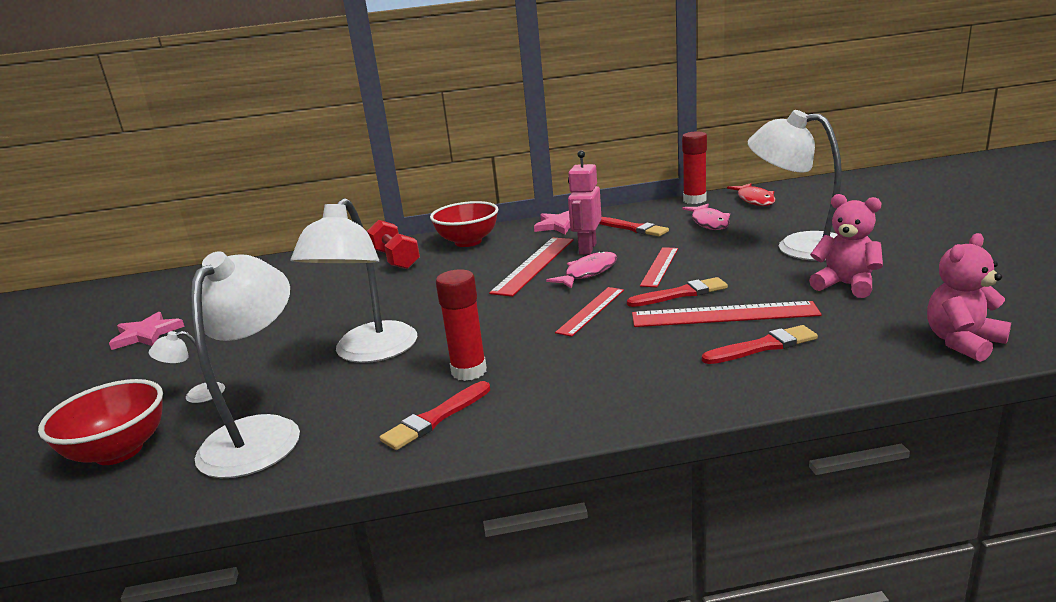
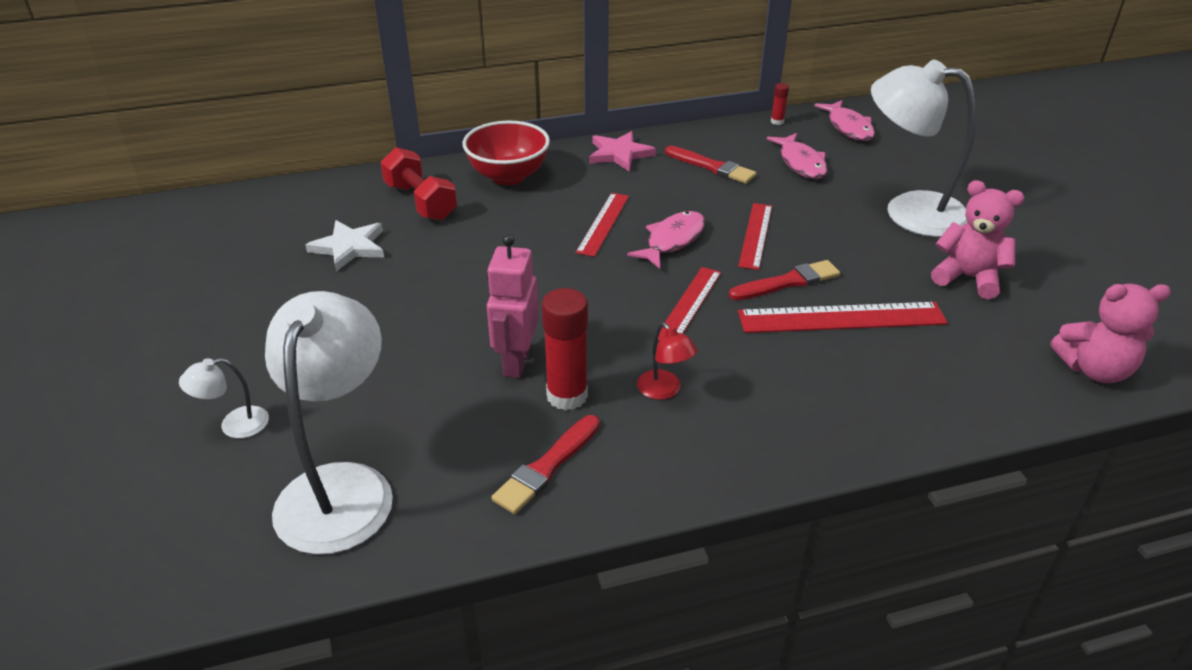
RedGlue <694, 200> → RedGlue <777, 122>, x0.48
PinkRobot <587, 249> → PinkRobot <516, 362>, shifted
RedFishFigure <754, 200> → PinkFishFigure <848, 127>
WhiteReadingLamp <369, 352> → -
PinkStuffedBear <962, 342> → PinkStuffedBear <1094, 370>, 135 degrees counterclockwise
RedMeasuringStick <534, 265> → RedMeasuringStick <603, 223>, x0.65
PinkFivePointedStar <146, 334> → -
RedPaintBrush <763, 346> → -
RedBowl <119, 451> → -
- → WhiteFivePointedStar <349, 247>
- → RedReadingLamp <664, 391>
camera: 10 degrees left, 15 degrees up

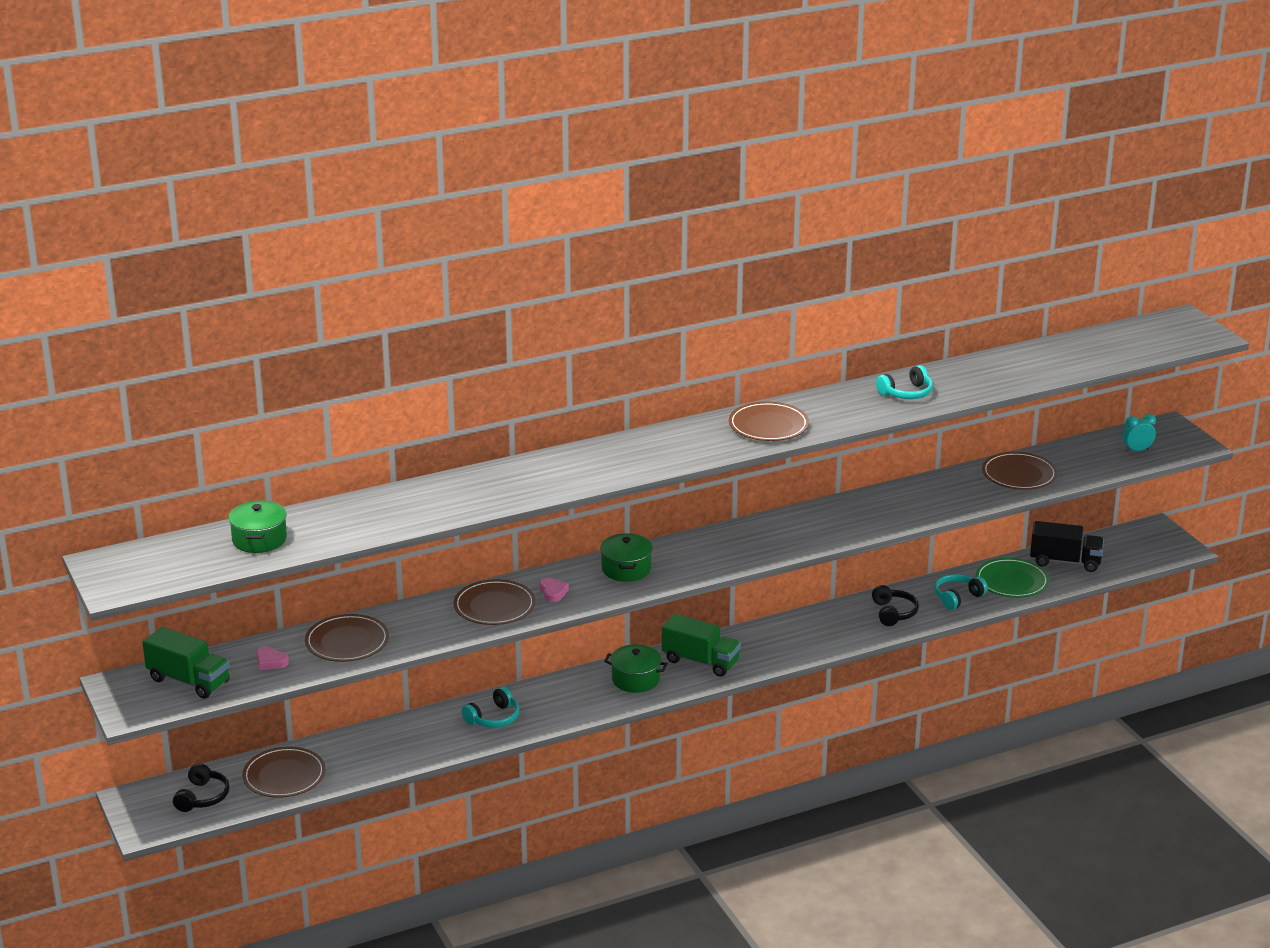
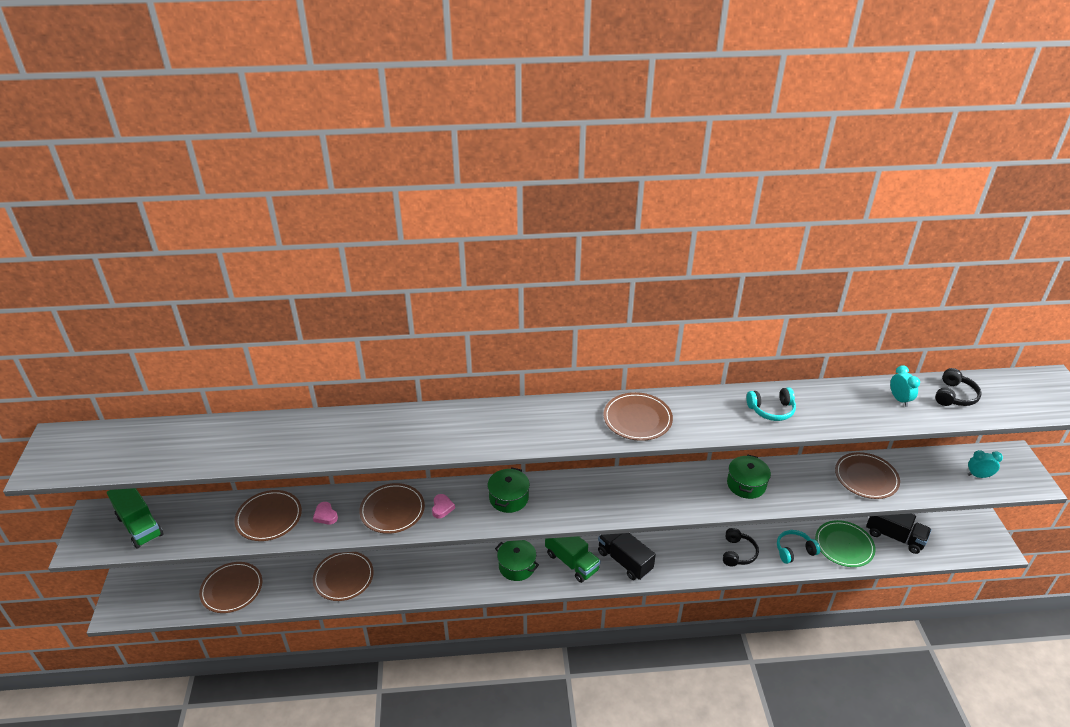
LeafGreenCookingPot <259, 539> → LeafGreenCookingPot <746, 484>, shifted
PinkLoveHeart <270, 661> → PinkLoveHeart <325, 515>, shifted
AquaOverEarHeadphones <493, 718> → -
BlackOverEarHeadphones <202, 797> → BlackOverEarHeadphones <954, 396>, shifted
- → AquaBedsideClock <899, 399>
- → BlackToyTruck <624, 561>
- → RussetPlate <343, 577>
camera: 20 degrees right, 10 degrees up

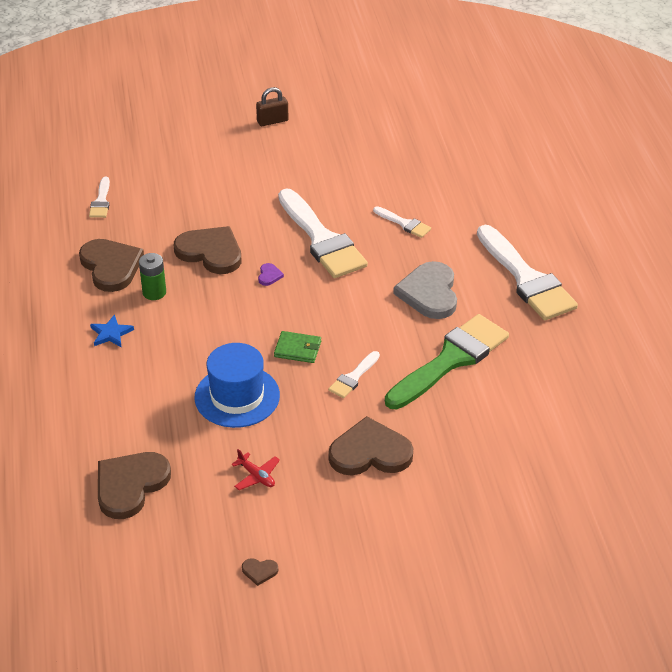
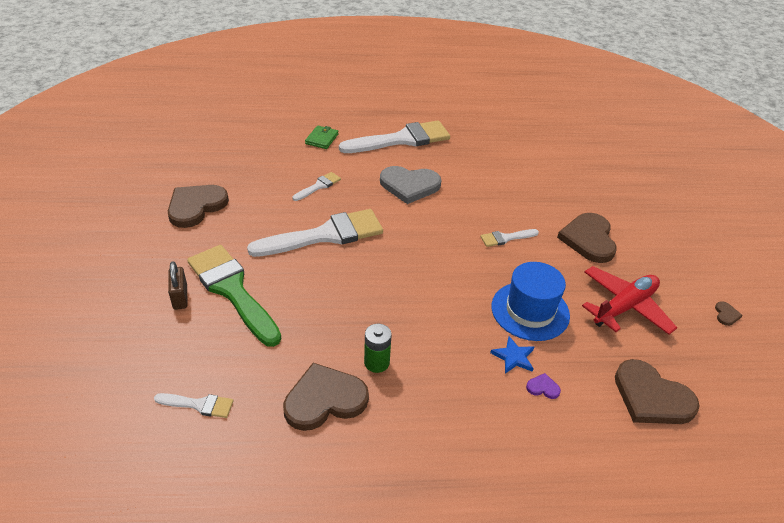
RussetPadlock <272, 121> → RussetPadlock <180, 297>, shifted
RussetLoveHeart <210, 252> → RussetLoveHeart <196, 206>, shifted
RoyalPurpleLoveHeart <269, 275> → RoyalPurpleLoveHeart <543, 387>, shifted
RoyalBlueFivePointedStar <111, 333> → RoyalBlueFivePointedStar <513, 357>, shifted
LeafGreenPaintBrush <451, 360> → LeafGreenPaintBrush <232, 290>, shifted
LeafGreenCardWallet <298, 349> → LeafGreenCardWallet <322, 139>, shifted
WhitePaintBrush <353, 377> → WhitePaintBrush <506, 238>, 120 degrees clockwise
RedToyPlane <256, 476> → RedToyPlane <624, 307>, x2.16
camera: 85 degrees left, 0 degrees up

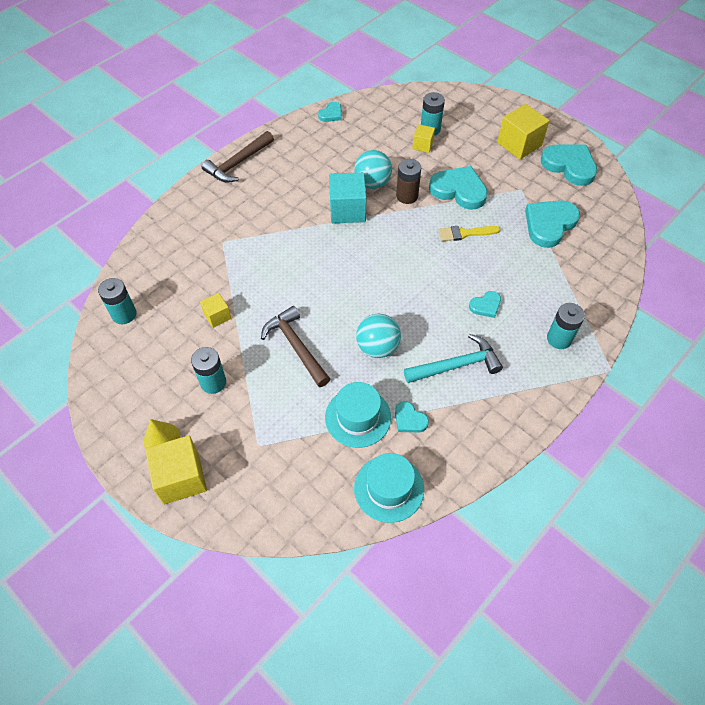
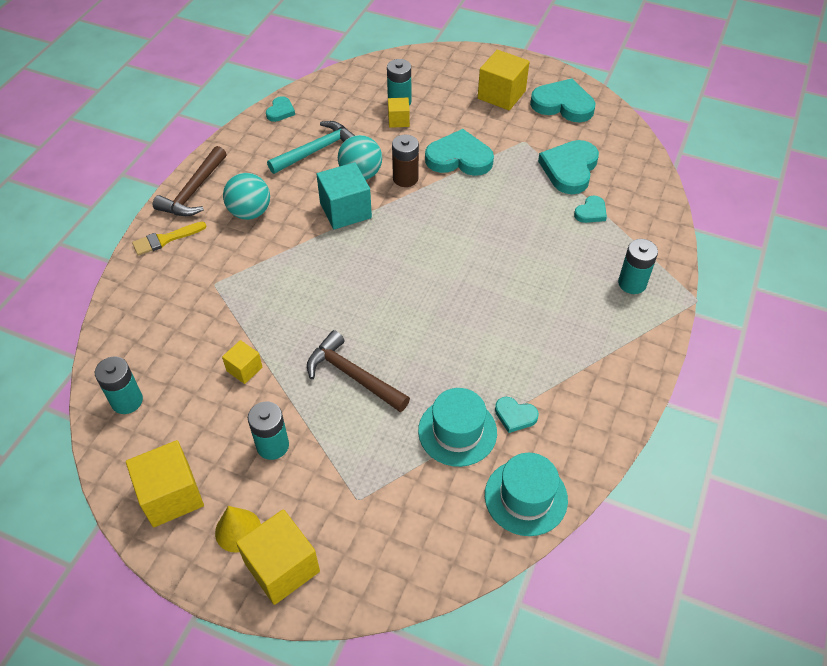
GoldenPaintBrush <465, 233> → GoldenPaintBrush <165, 239>, shifted
AquaLoveHeart <485, 306> → AquaLoveHeart <591, 212>, shifted
AquaSphere <377, 347> → AquaSphere <250, 212>, shifted
AquaClawHammer <457, 365> → AquaClawHammer <316, 150>, shifted
- → GoldenBlock <171, 495>
camera: 20 degrees left, 5 degrees down

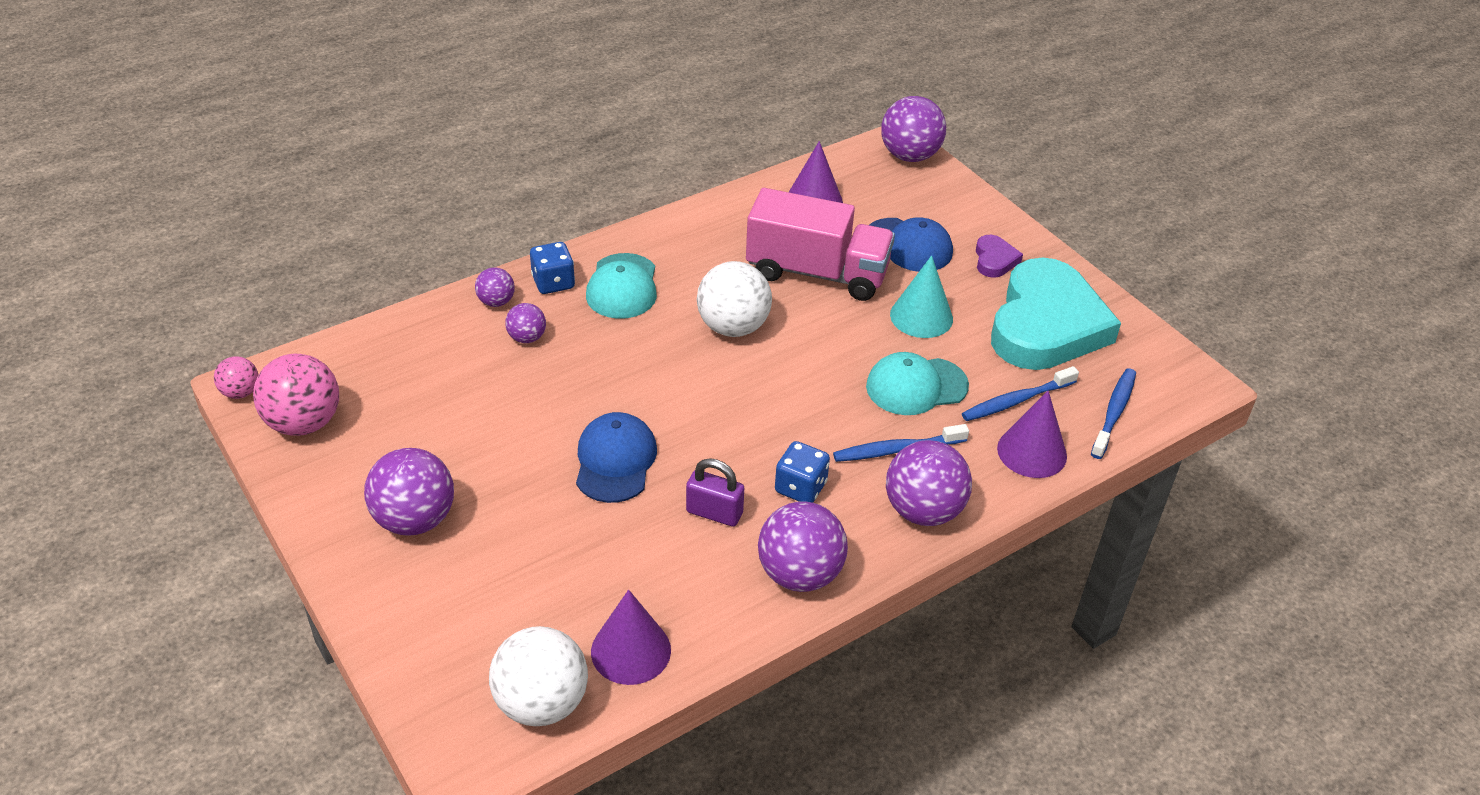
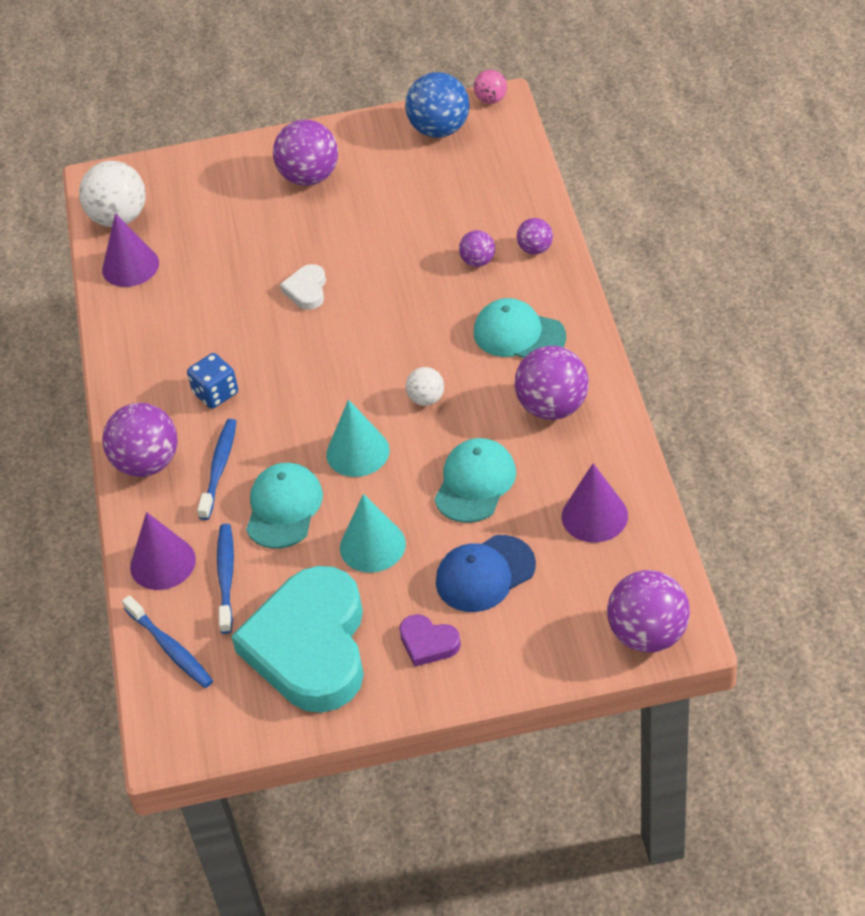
PinkToyTruck <817, 273> → AquaBaseballCap <475, 483>
RoyalBlueDie <553, 282> → -
AquaLoveHeart <1046, 325> → AquaLoveHeart <310, 646>, 45 degrees clockwise
WhiteSphere <733, 327> → WhiteSphere <426, 399>, x0.53
PinkSphere <304, 423> → RoyalBlueSphere <440, 129>
RoyalBlueBaseballCap <615, 461> → WhiteLoveHeart <306, 290>
RoyalPurplePadlock <714, 513> → -
RoyalPurpleSphere <799, 574> → RoyalPurpleSphere <553, 407>, shifted
- → AquaSolidCone <357, 452>
camera: 120 degrees right, 5 degrees up

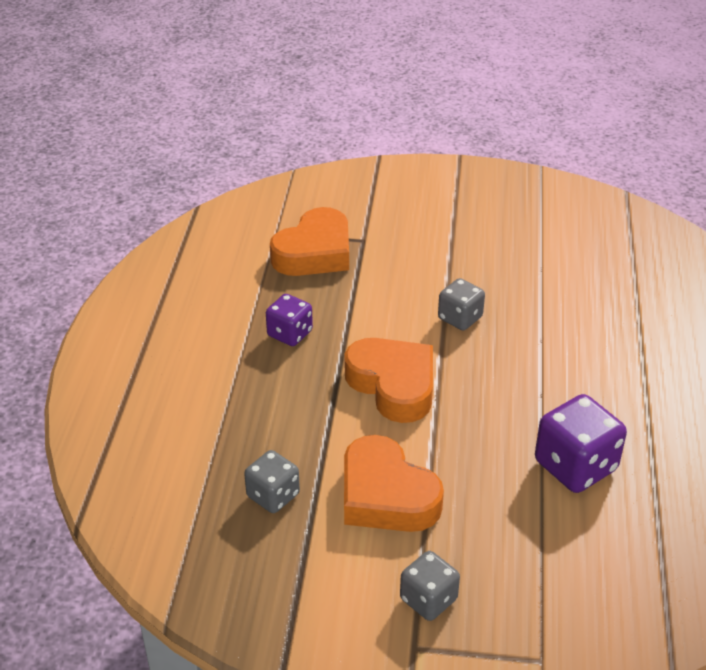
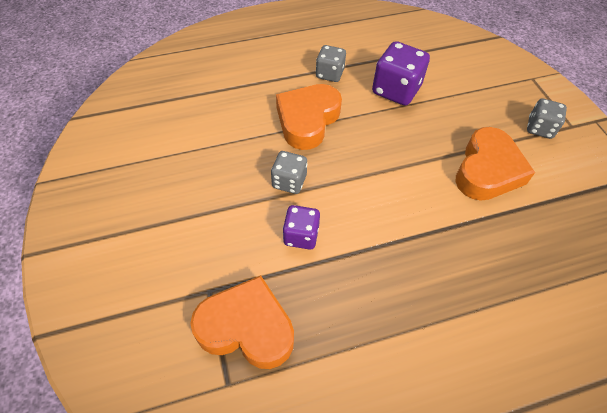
RoyalPurpleDie <290, 333> → RoyalPurpleDie <301, 235>, shifted
OrangeColouredLoveHeart <393, 385> → OrangeColouredLoveHeart <307, 120>, shifted
GreyDie <273, 495> → GreyDie <329, 74>, shifted
camera: 115 degrees left, 15 degrees up

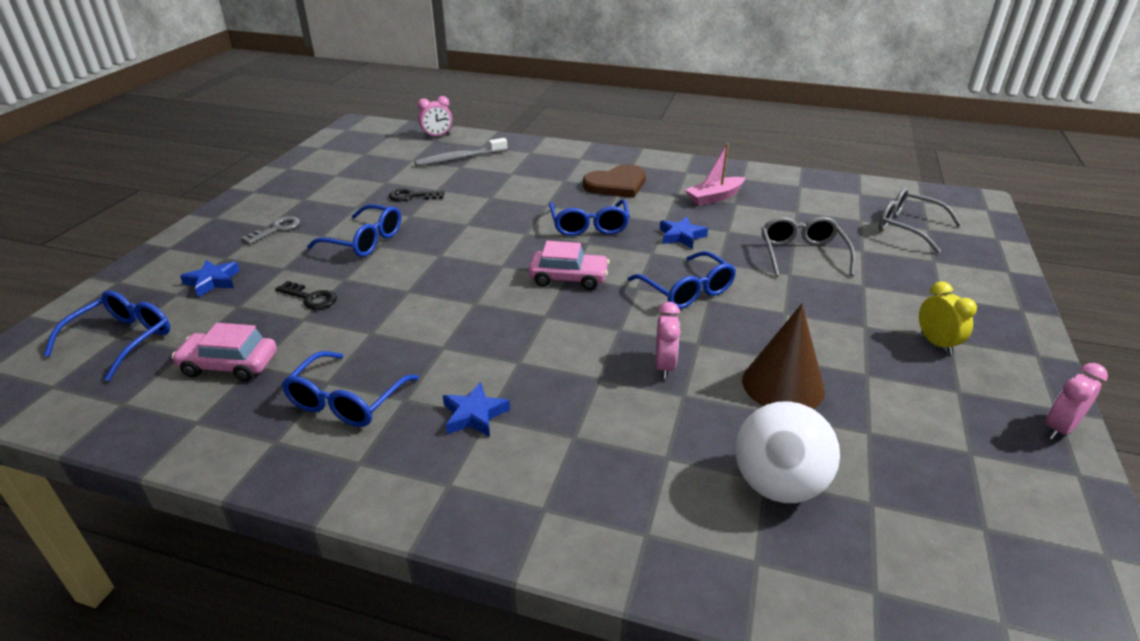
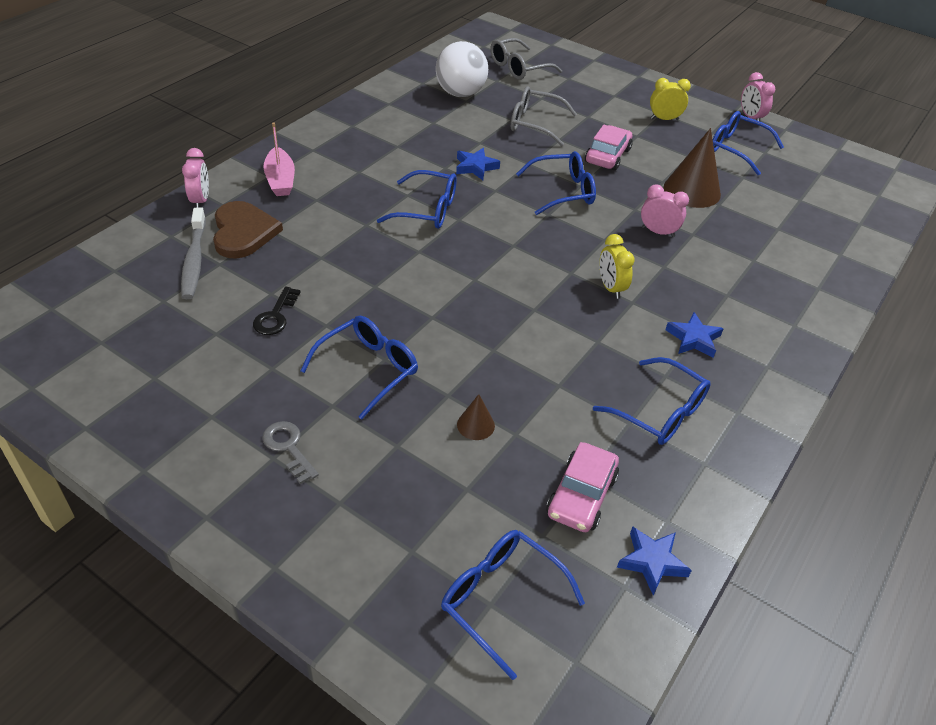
PinkBedsideClock <437, 136> → PinkBedsideClock <200, 200>, shifted
PinkBoat <714, 197> → PinkBoat <280, 180>, shifted
RussetLoveHeart <616, 184> → RussetLoveHeart <243, 232>, shifted
PinkToyCar <568, 278> → PinkToyCar <607, 156>, shifted
RoyalBlueFivePointedStar <213, 281> → RoyalBlueFivePointedStar <652, 562>, shifted
BlackLatchkey <310, 298> → RussetSolidCone <475, 425>
WhiteSphere <778, 485> → WhiteSphere <460, 93>, shifted
- → RoyalBlueGlasses <737, 149>
- → GoldenBedsideClock <610, 288>
camera: 75 degrees left, 10 degrees up

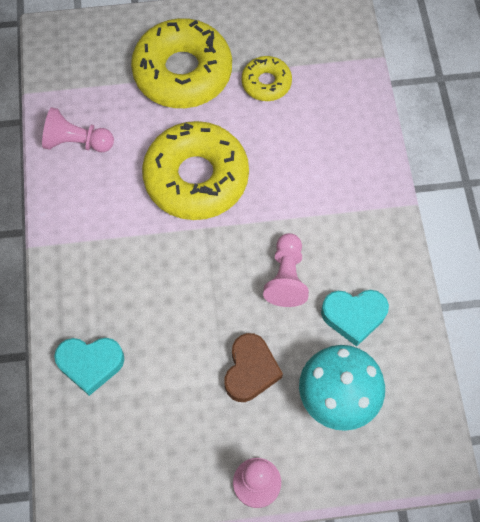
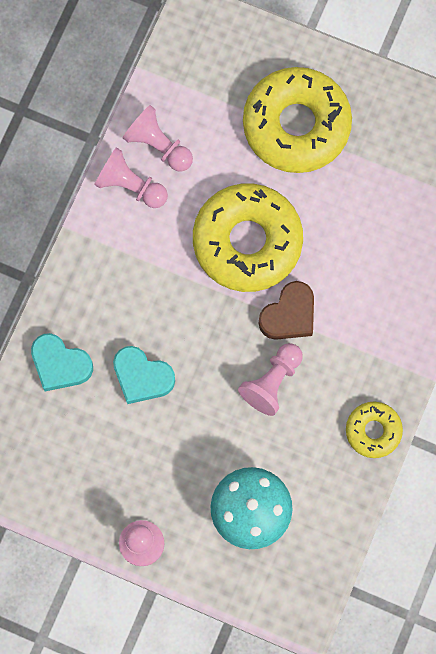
GoldenDonut <266, 83> → GoldenDonut <373, 431>, shifted
AquaLoveHeart <353, 316> → AquaLoveHeart <142, 377>, shifted
RussetLoveHeart <250, 370> → RussetLoveHeart <289, 315>, shifted
- → PinkChessPawn <130, 185>
camera: 30 degrees right, 10 degrees up

